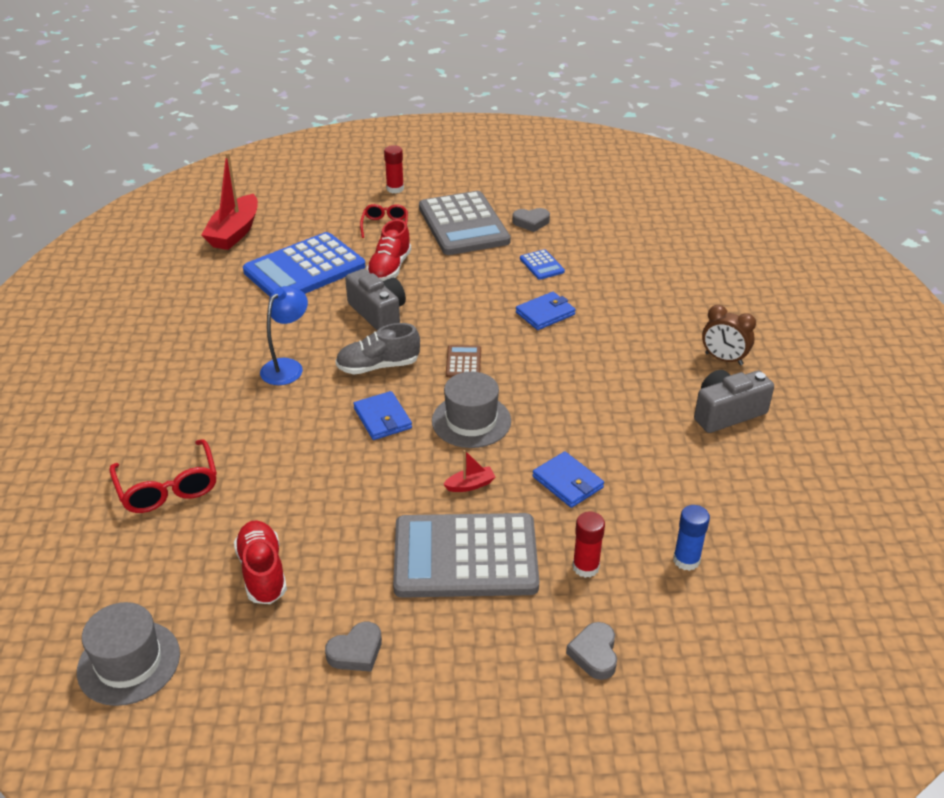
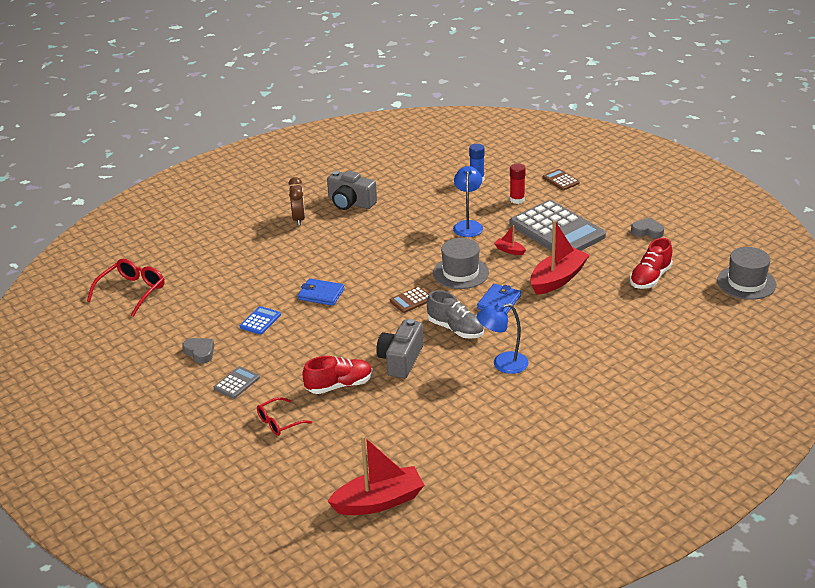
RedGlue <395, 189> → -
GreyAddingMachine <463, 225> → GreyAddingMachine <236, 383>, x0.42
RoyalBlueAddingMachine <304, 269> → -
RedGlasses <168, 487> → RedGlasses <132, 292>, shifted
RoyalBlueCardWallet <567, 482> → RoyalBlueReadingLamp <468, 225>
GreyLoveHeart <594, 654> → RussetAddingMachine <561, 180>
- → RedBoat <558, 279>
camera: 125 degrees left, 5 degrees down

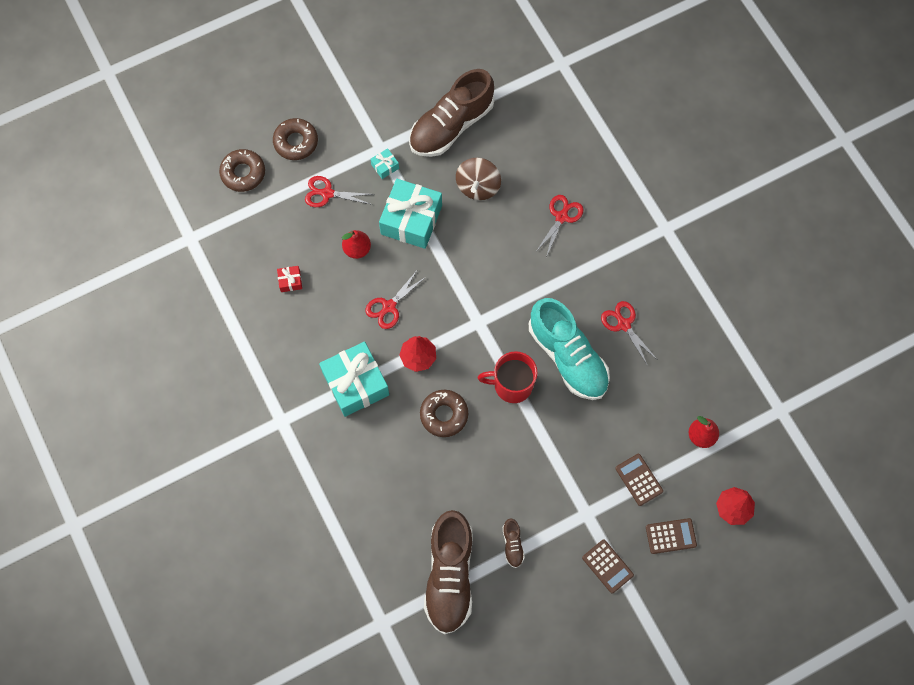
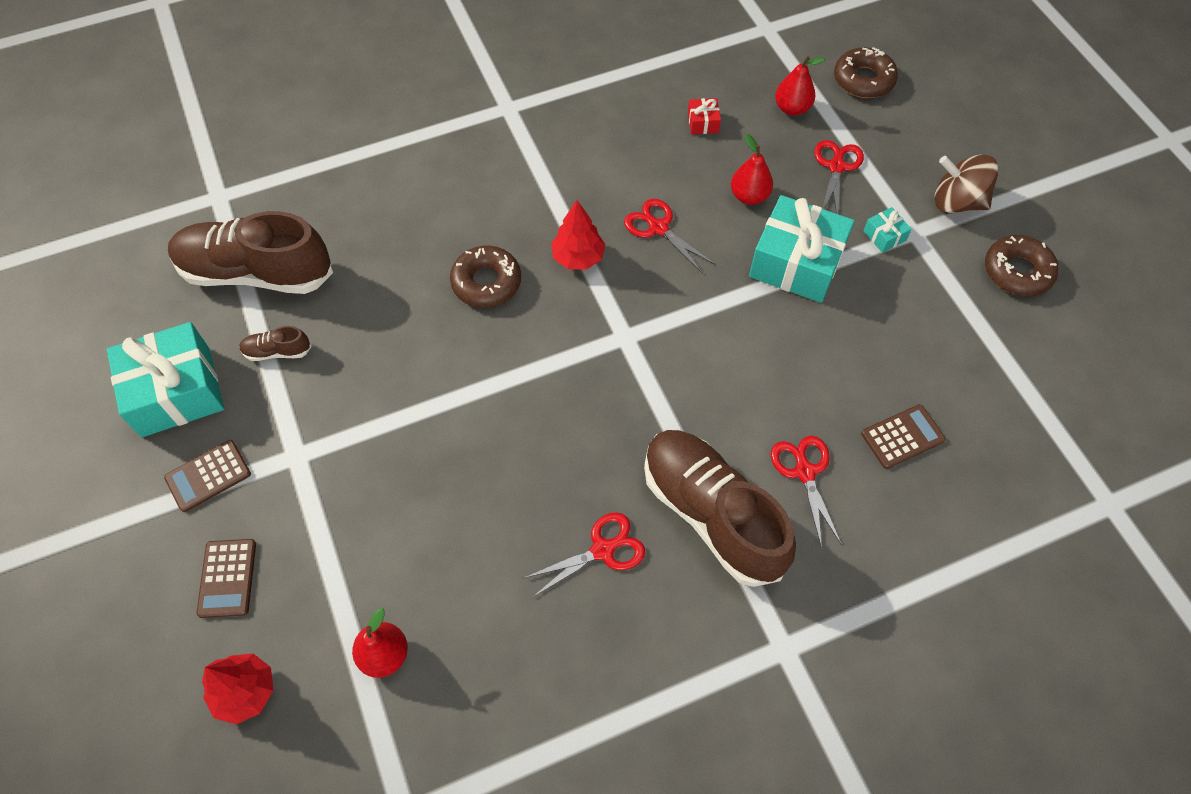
RussetLaceUpShoe <451, 125> → RussetLaceUpShoe <712, 514>, shifted
RussetDonut <296, 142> → RussetDonut <1017, 271>, shifted
RussetToyTop <478, 186> → RussetToyTop <957, 202>, shifted
RedShears <561, 217> → RedShears <804, 472>, 135 degrees counterclockwise
AquaLaceUpShoe <567, 357> → -
AquaGift <356, 383> → AquaGift <176, 391>, shifted
RedCoffeeMug <511, 385> → -
RussetAddingMachine <639, 479> → RussetAddingMachine <902, 437>, shifted
- → RedToyPear <792, 108>
camera: 95 degrees right, 10 degrees down

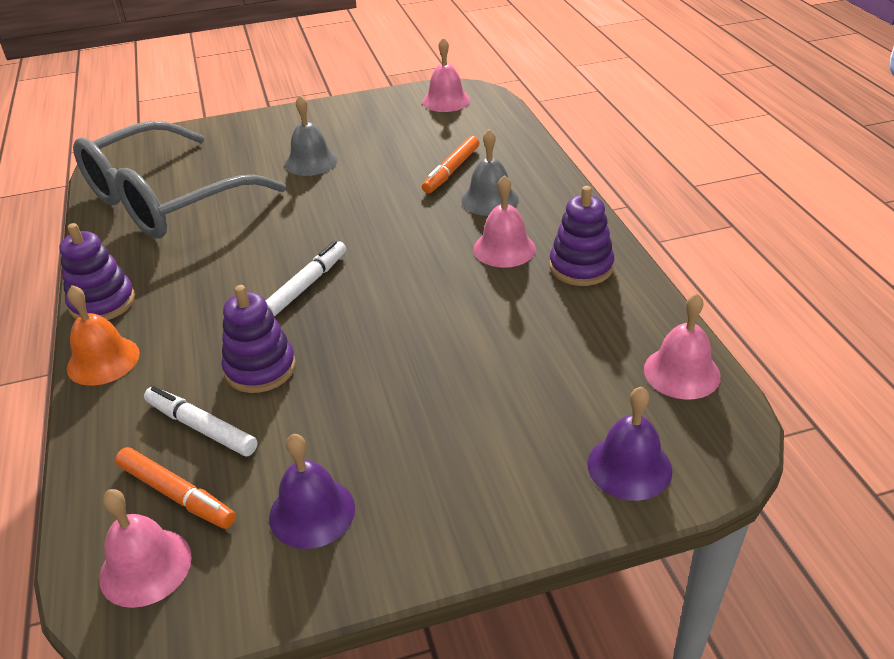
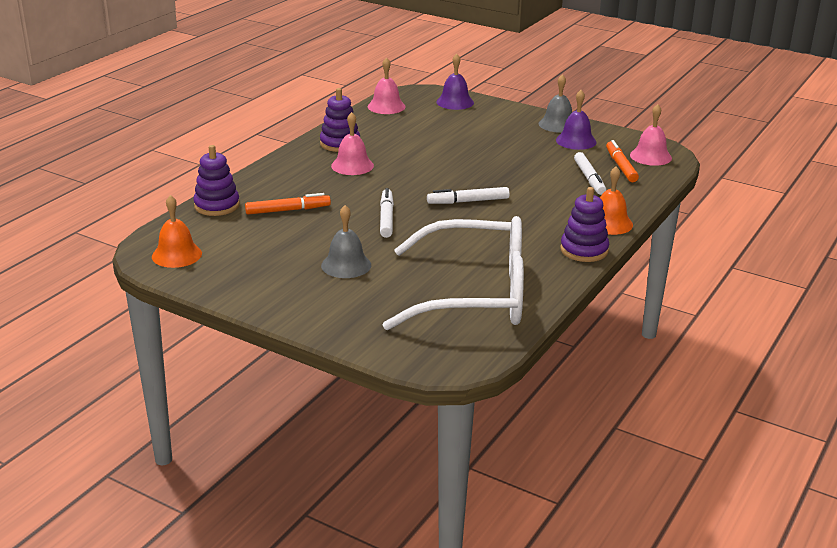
PinkBell <446, 100> → OrangeColouredBell <177, 255>
GreyGlasses <165, 200> → WhiteGlasses <476, 294>
GreyBell <490, 199> → GreyBell <558, 124>, shifted
RoyalPurpleStackingToy <260, 368> → RoyalPurpleStackingToy <217, 205>, shifted
- → WhiteMarker <386, 218>
camera: 135 degrees left, 10 degrees down

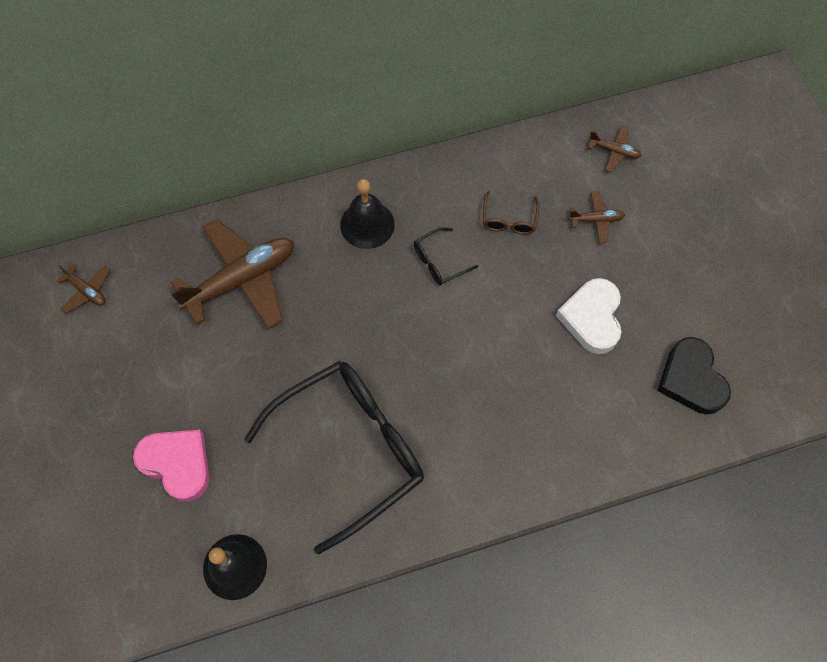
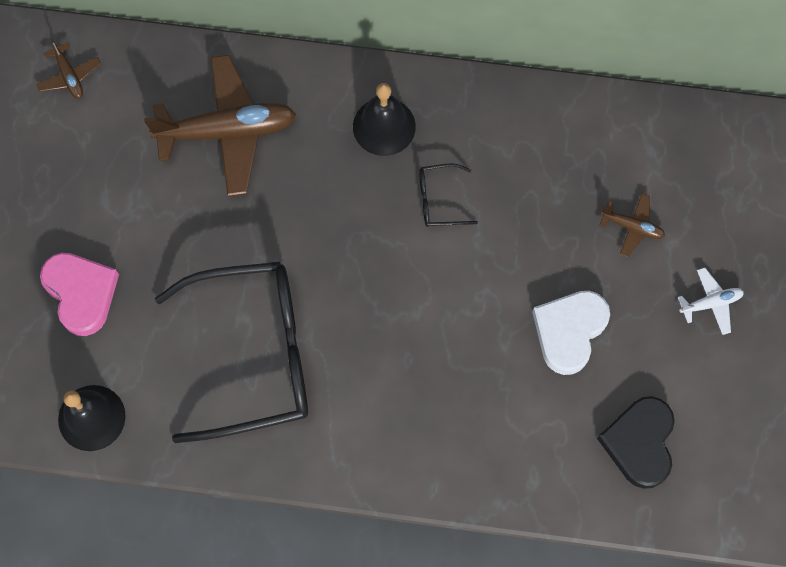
RussetToyPlane <614, 151> → -
RussetGlasses <509, 220> → -
- → WhiteToyPlane <710, 303>
camera: 25 degrees right, 5 degrees up

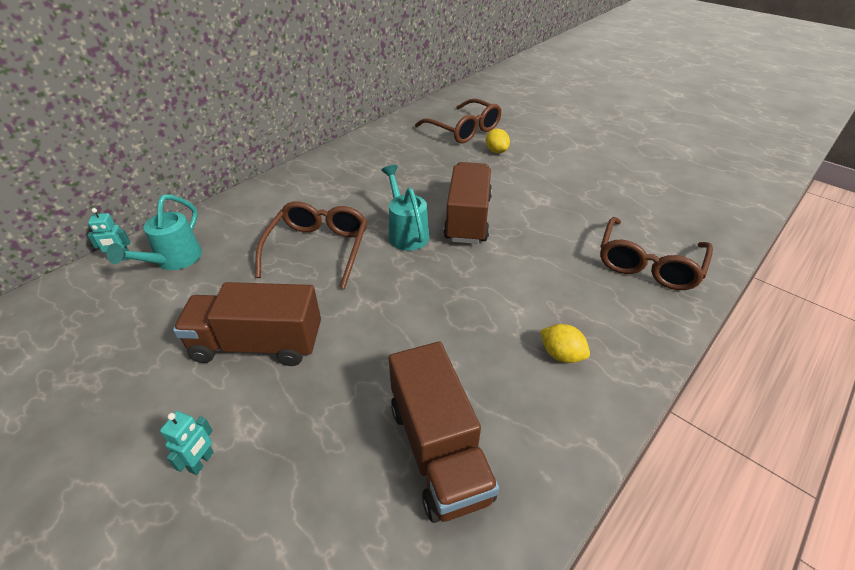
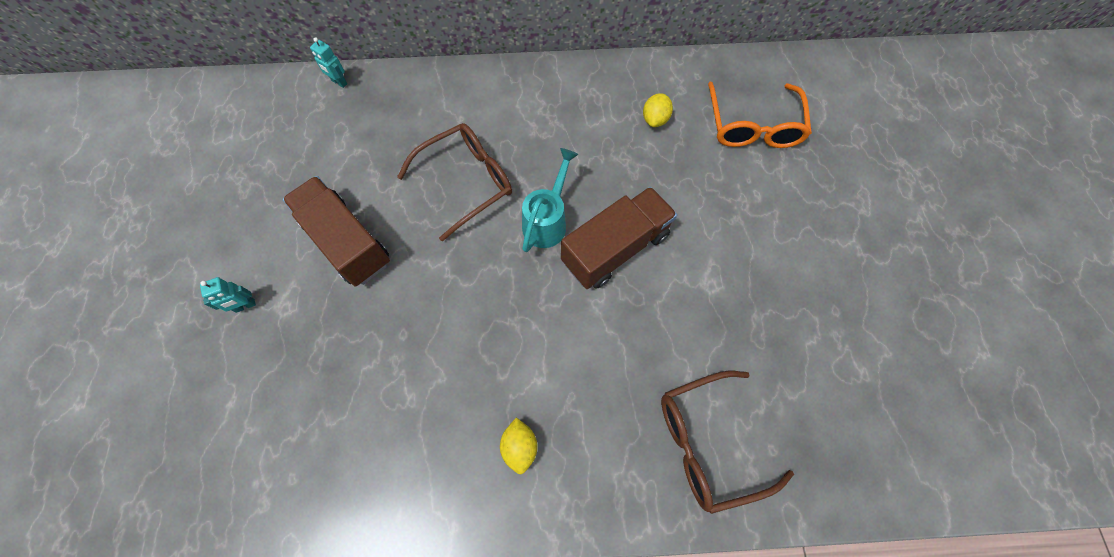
RussetGlasses <464, 130> → OrangeColouredGlasses <753, 126>
GoldenLemon <496, 151> → GoldenLemon <655, 119>, shifted
AquaSprinklingCan <174, 260> → -
RussetToyTruck <438, 450> → -
camera: 45 degrees right, 25 degrees up

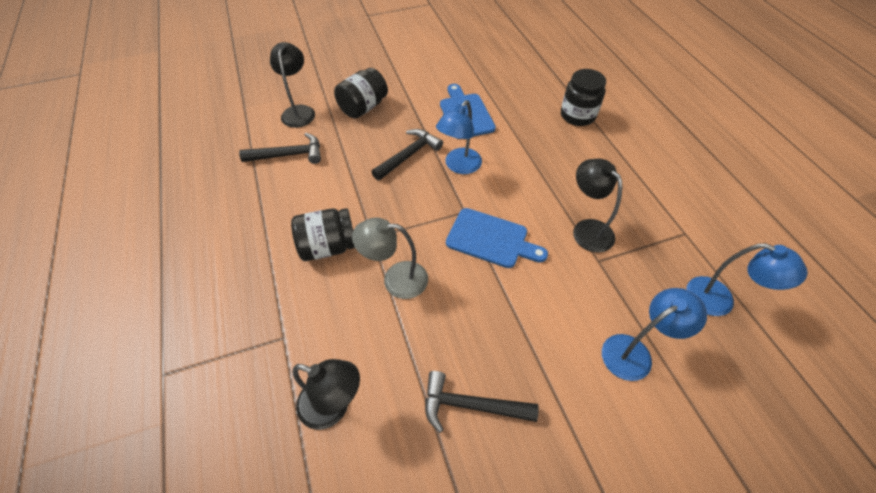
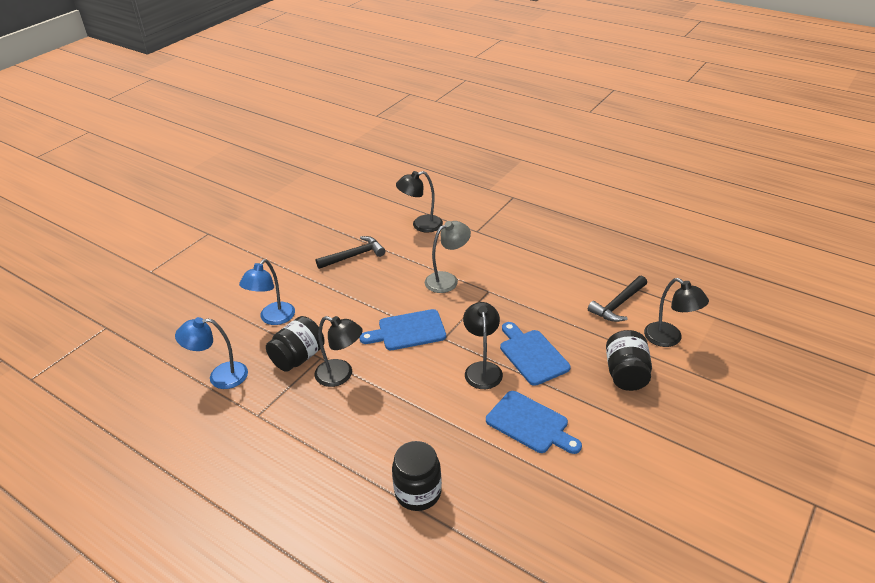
RoyalBlueReadingLamp <459, 166> → BlackReadingLamp <482, 369>
BlackClawHammer <409, 155> → RoyalBlueBreadBoard <532, 355>
BlackPreserveJar <328, 247> → BlackPreserveJar <298, 357>, shifted
camera: 145 degrees right, 15 degrees down

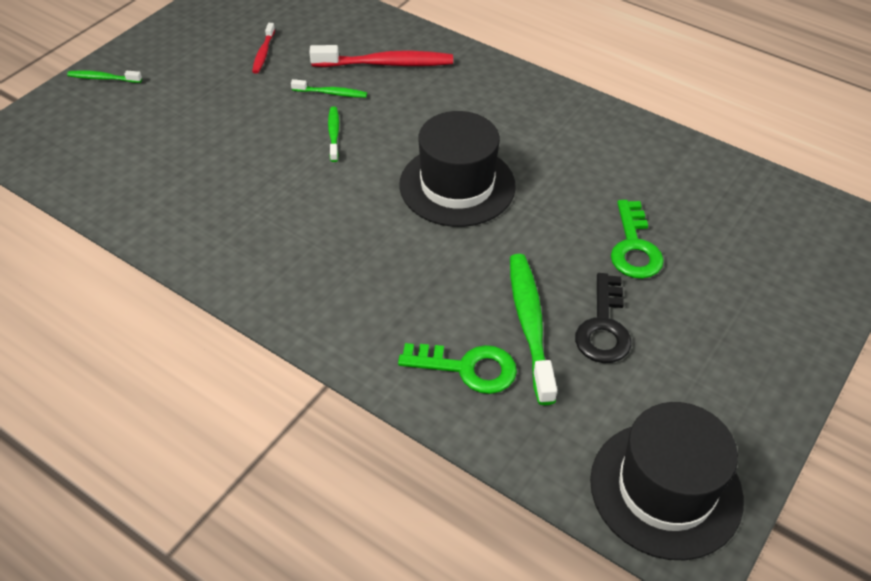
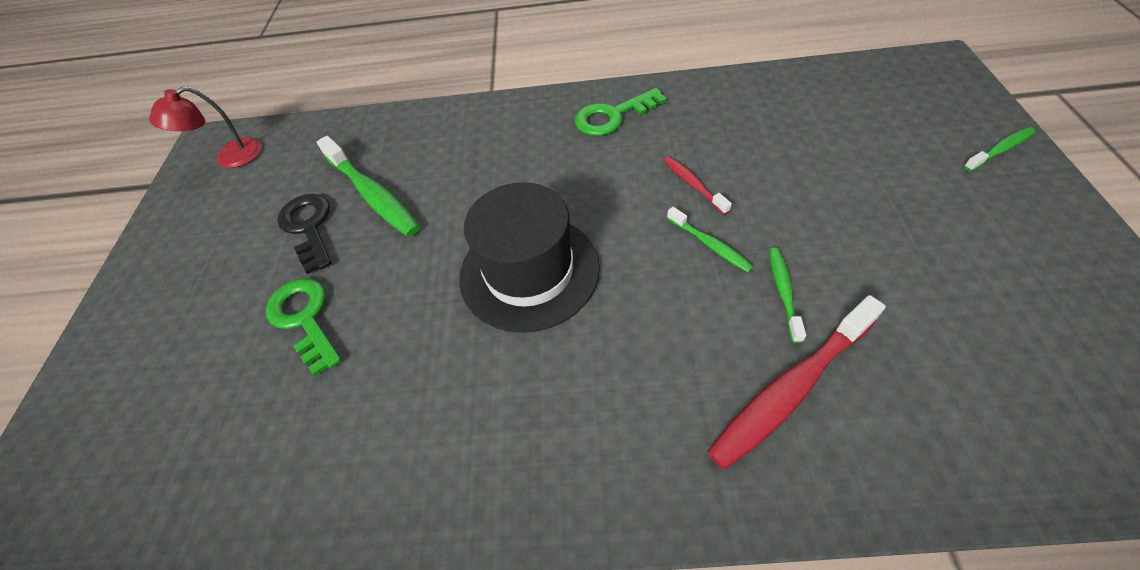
RedToothBrush <263, 53> → RedToothBrush <693, 184>, shifted
LeafGreenToothBrush <331, 93> → LeafGreenToothBrush <783, 291>, 120 degrees clockwise
LeafGreenLatchkey <467, 368> → LeafGreenLatchkey <612, 116>, shifted
BlackTopHat <666, 489> → RedReadingLamp <230, 158>
camera: 150 degrees right, 5 degrees up

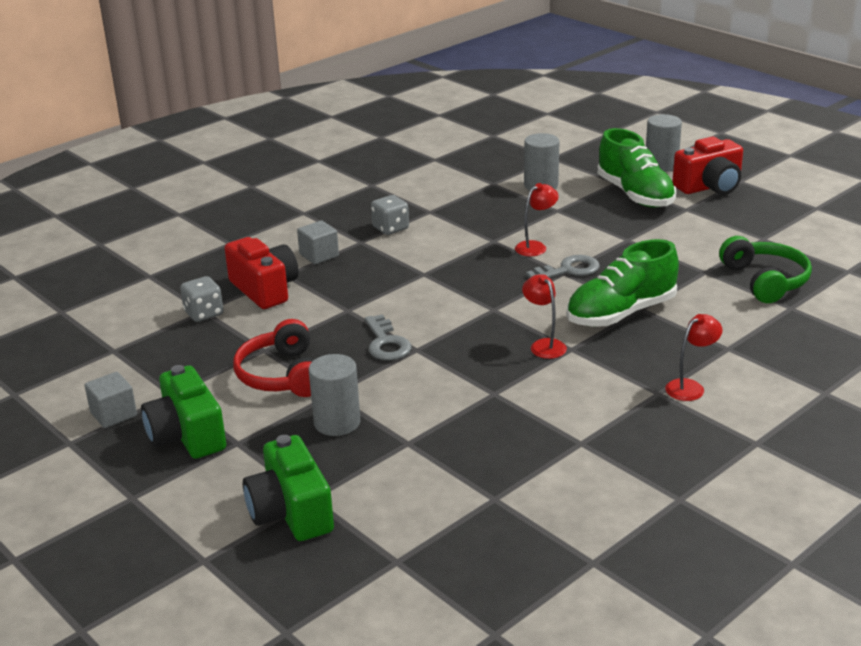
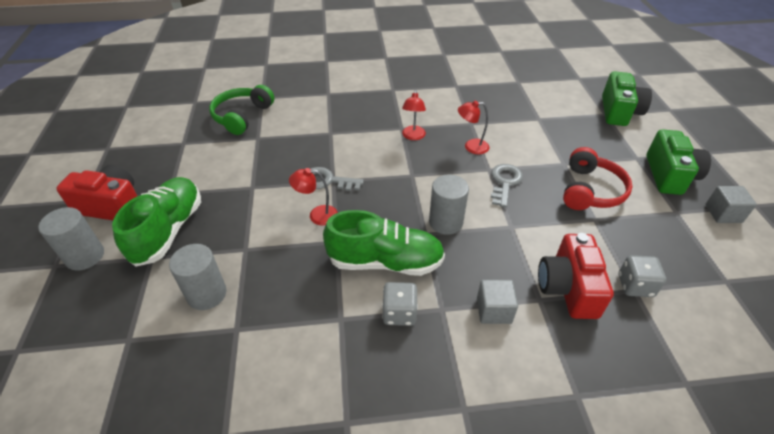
LeafGreenLaceUpShoe <621, 313> → LeafGreenLaceUpShoe <385, 262>, shifted
RedReadingLamp <690, 387> → RedReadingLamp <471, 147>, shifted
GreyCylinderShape <337, 422> → GreyCylinderShape <445, 222>, shifted
camera: 145 degrees left, 15 degrees up

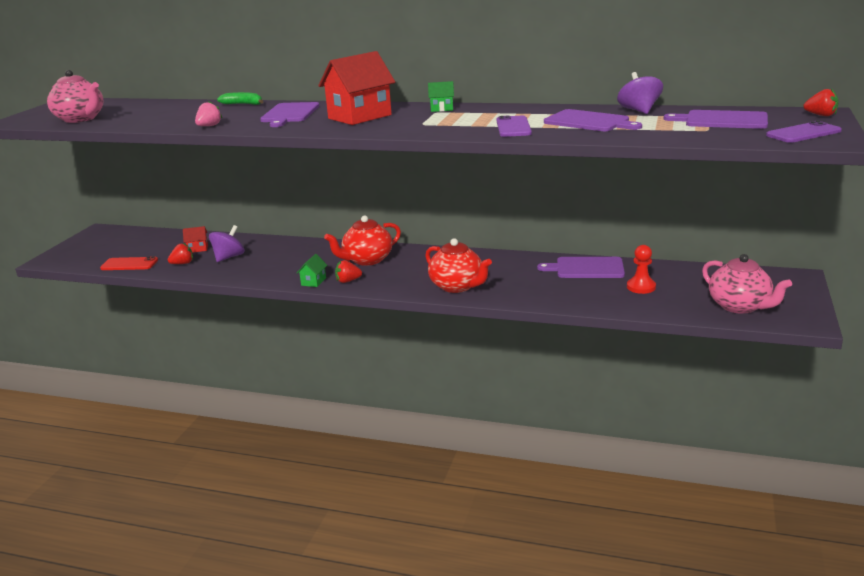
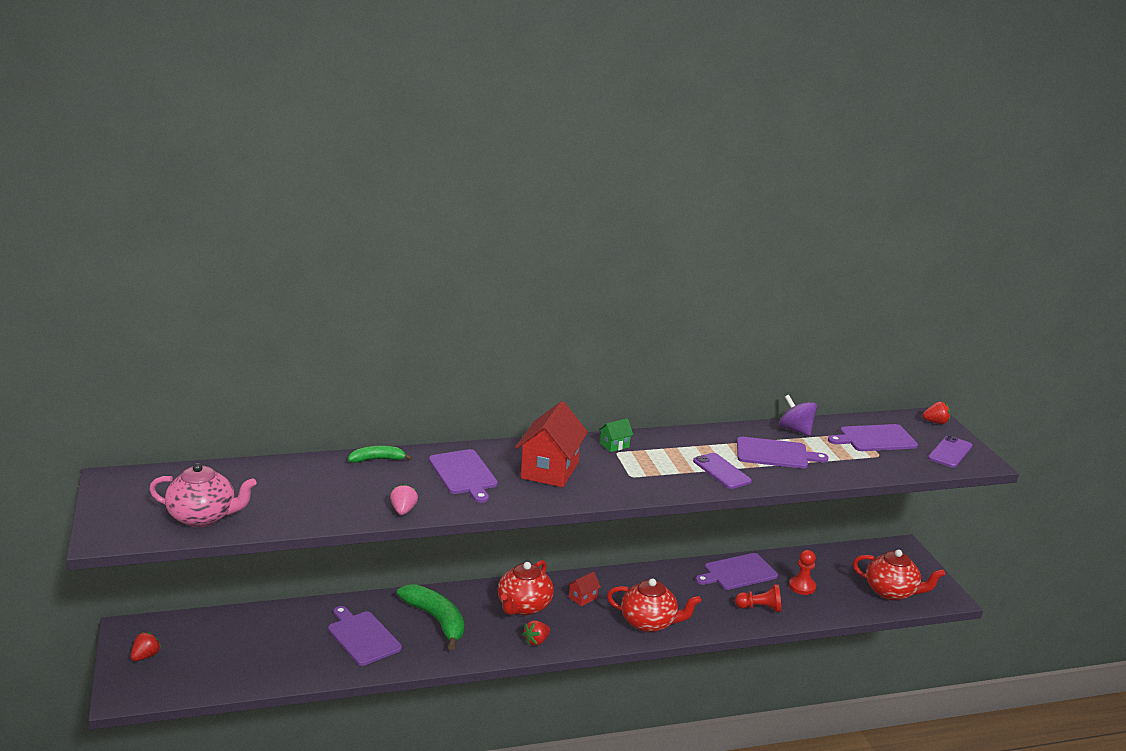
RoyalPurpleToyTop <229, 257> → RoyalPurpleBreadBoard <363, 637>
RedCottage <197, 249> → RedCottage <582, 598>, shifted
RedToyStrawberry <182, 263> → RedToyStrawberry <145, 656>, shifted
LeafGreenCottage <313, 282> → -
PinkTeapot <740, 306> → RedTeapot <891, 592>
RedPhone <129, 264> → -
- → LeafGreenToyBanana <436, 620>
- → RedChessPawn <760, 608>
camera: 35 degrees left, 0 degrees up

